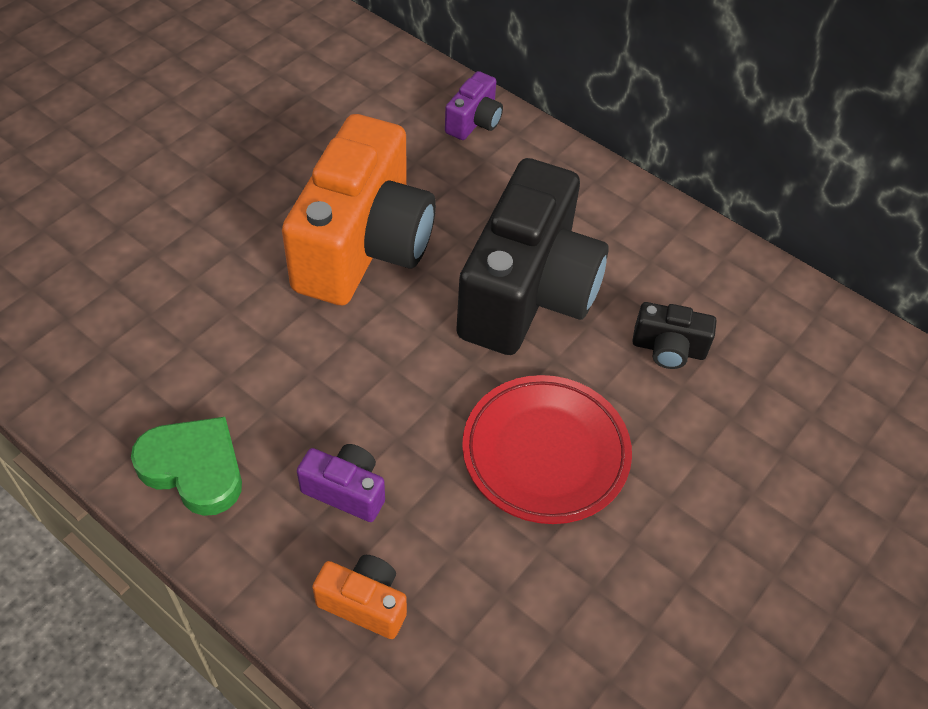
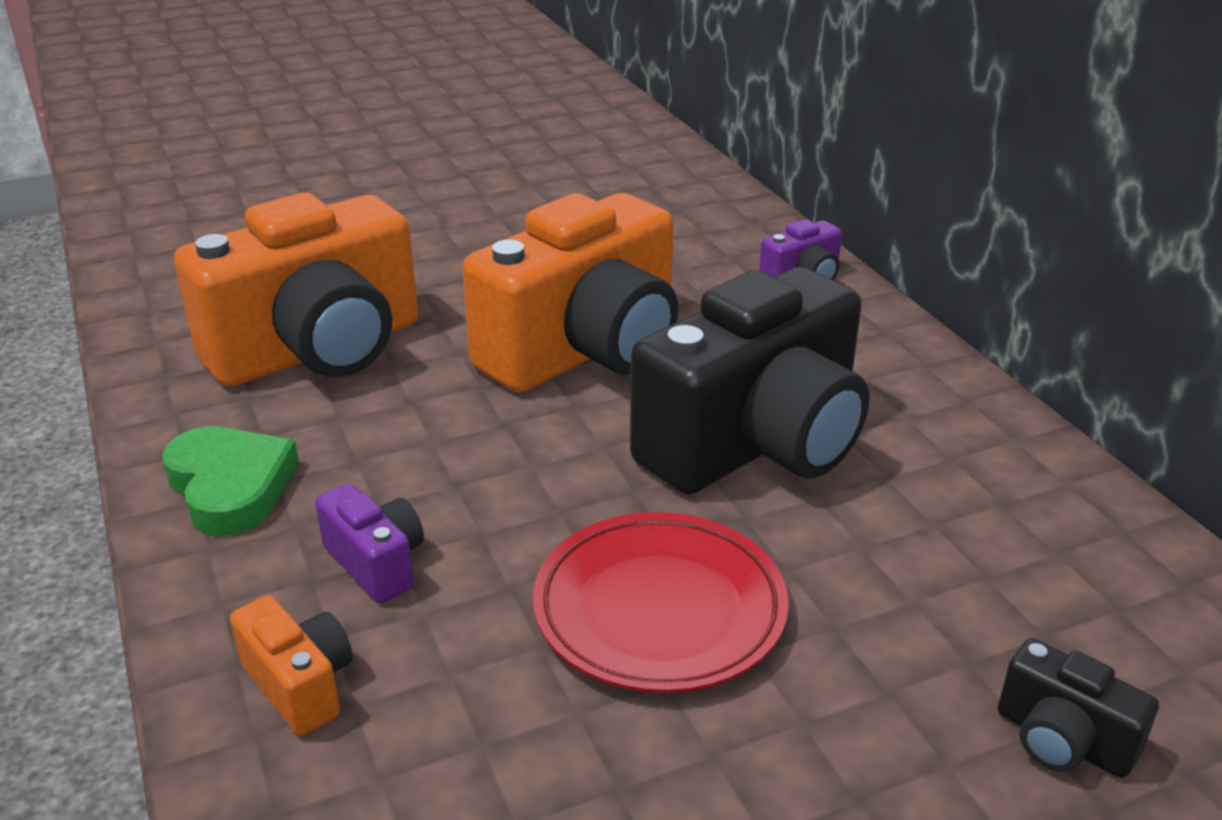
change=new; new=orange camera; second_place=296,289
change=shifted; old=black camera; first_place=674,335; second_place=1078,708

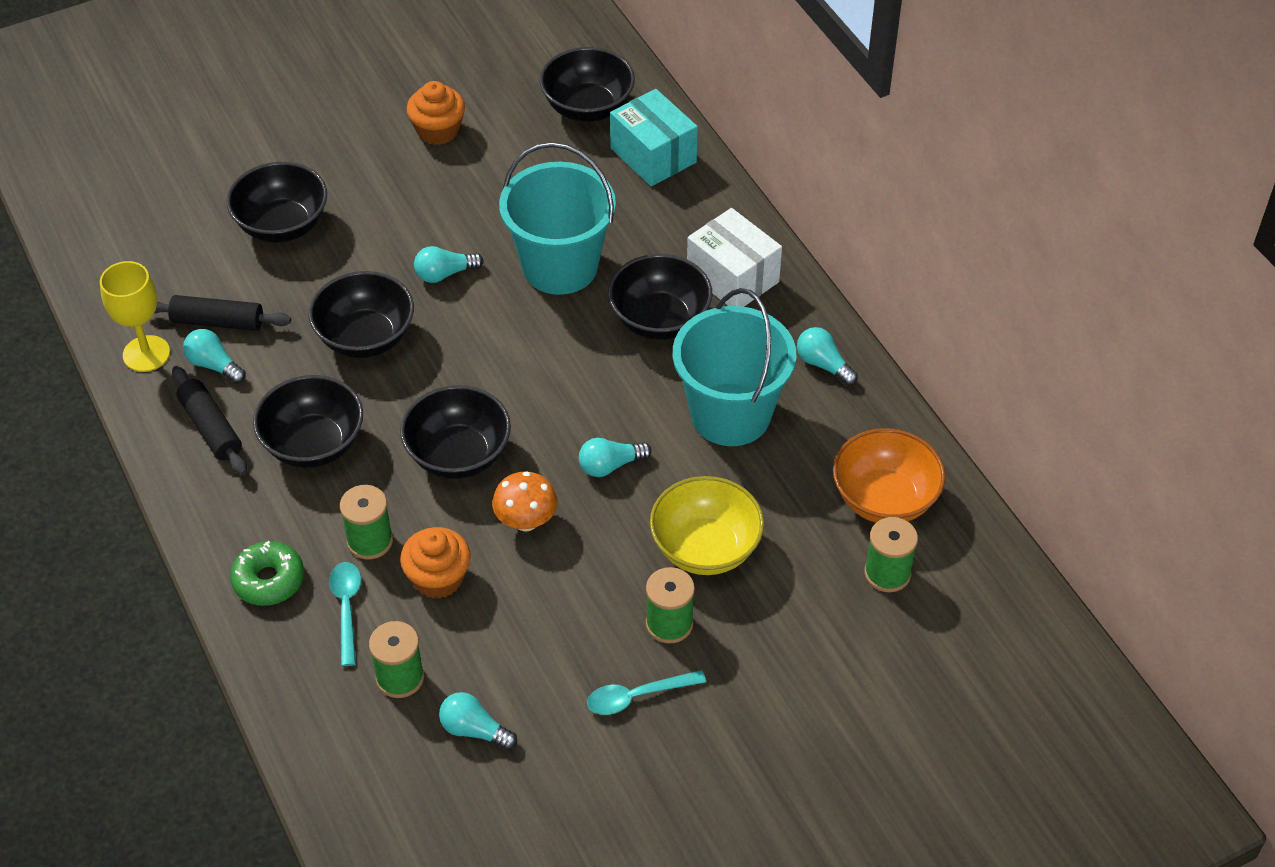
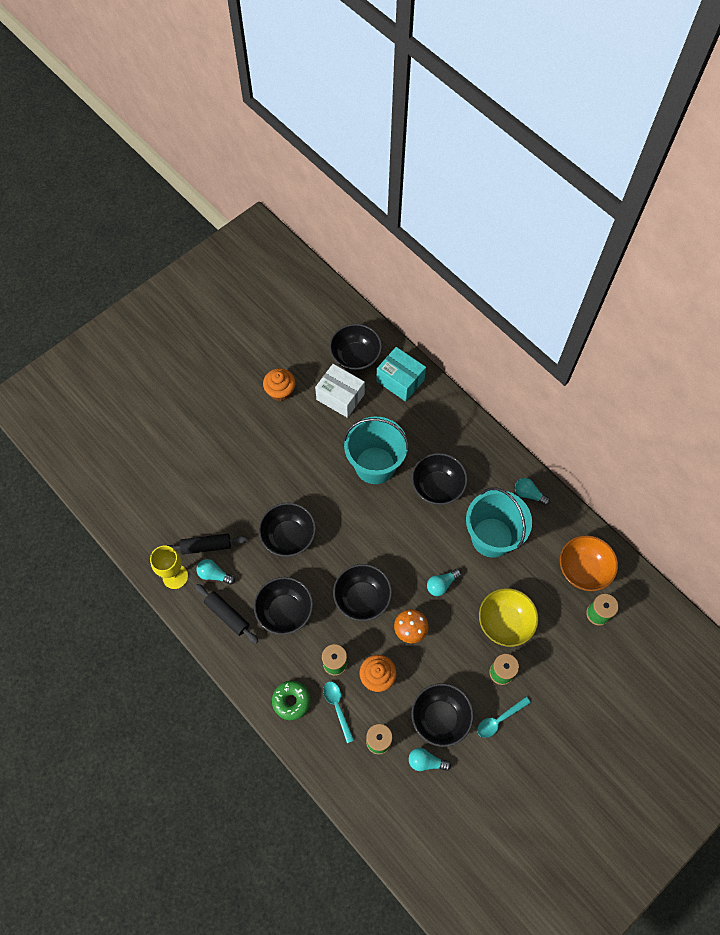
change=gone; old=turquoise light bulb; first_place=449,264
change=shifted; old=black bowl; first_place=277,202; second_place=442,715
change=shifted; old=white box; first_place=734,257; second_place=340,391

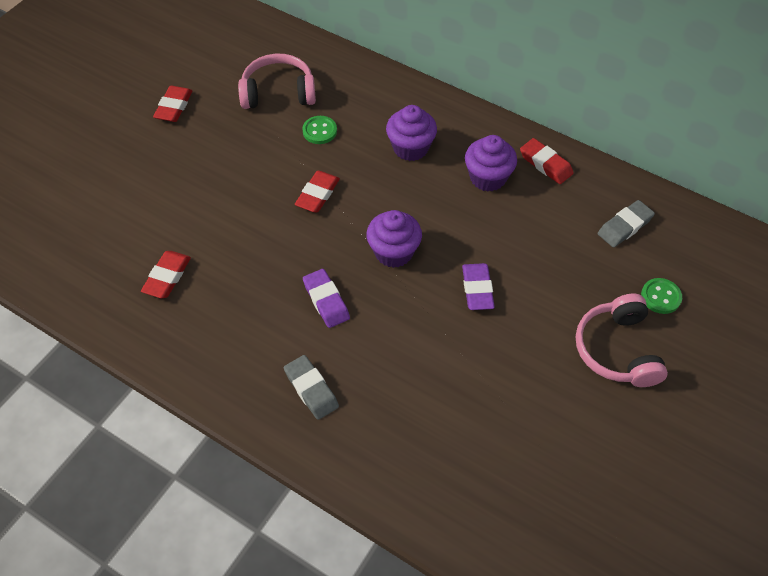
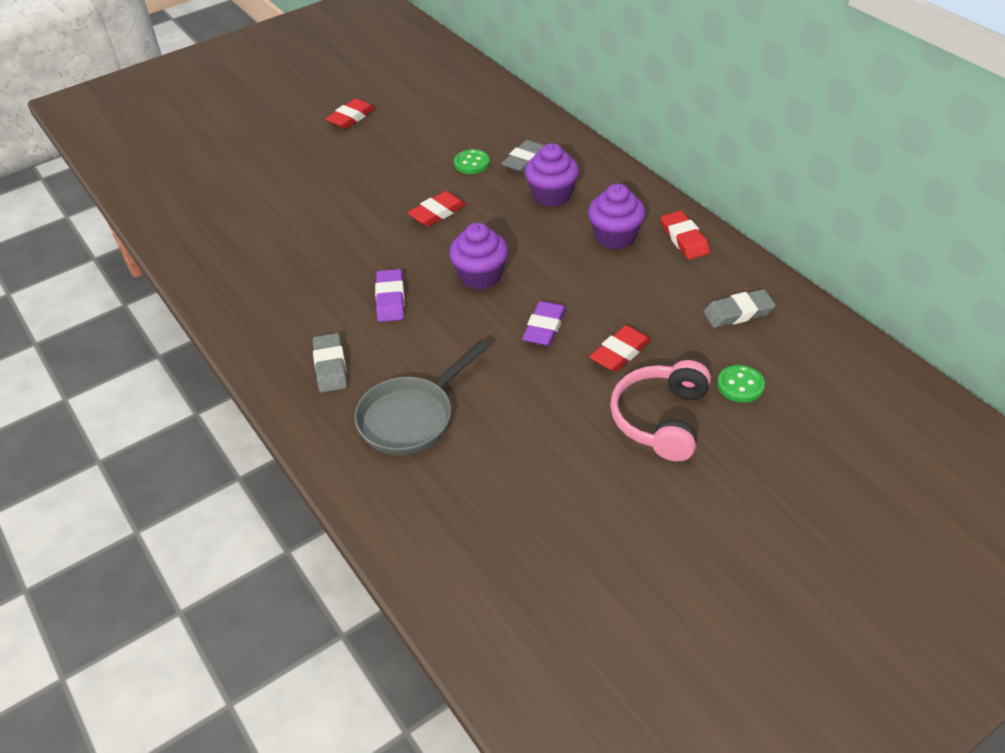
change=gone; old=pink headphones; first_place=277,81
change=new; new=grey pan; second_place=421,397
change=new; new=grey eraser; second_place=522,156
change=shifted; old=red eraser; first_place=166,274; second_place=620,348

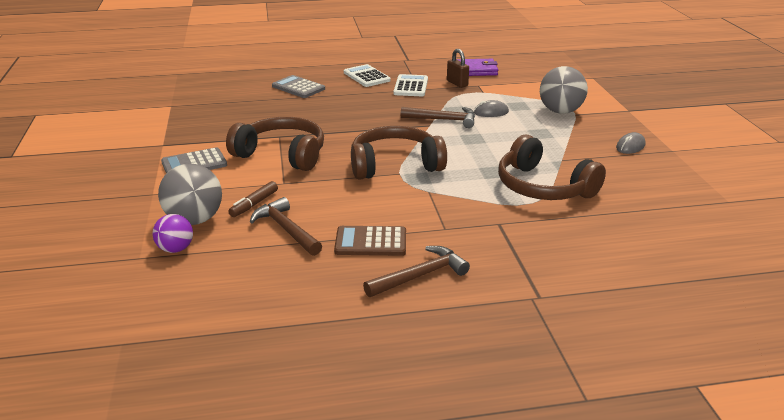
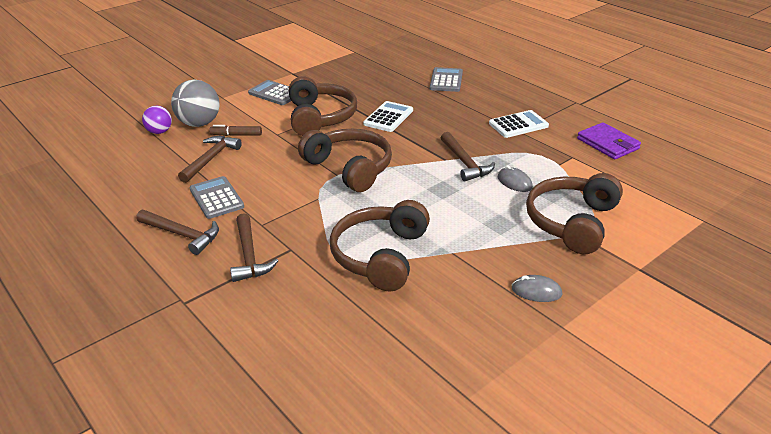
change=gone; old=brown padlock; first_place=458,68
change=new; new=brown hammer; second_place=254,247
change=shifted; old=white calculator; first_place=367,75; second_place=388,116
change=swapped; old=grey ball; new=brown headphones; first_place=564,90; second_place=574,213
change=repainted; old=brown calculator; new=grey calculator; first_place=370,241; second_place=217,197

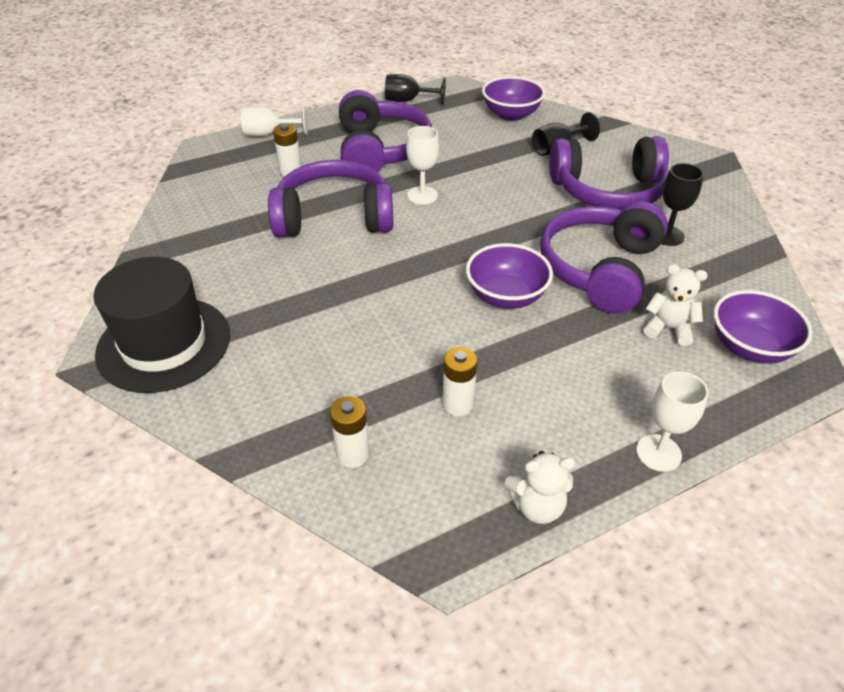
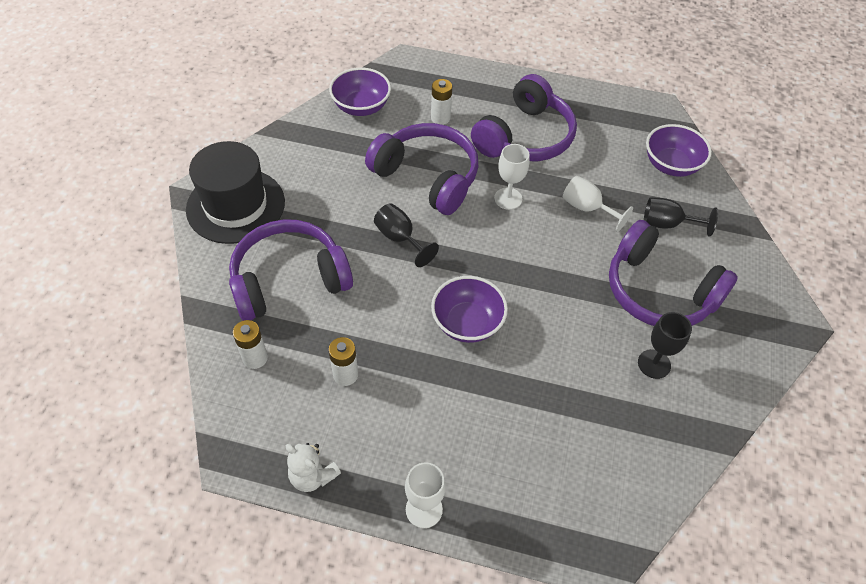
change=gone; old=white teddy bear; first_place=675,305
change=shifted; old=white goblet; first_place=274,121; second_place=598,204
change=shifted; old=black goblet; first_place=415,89; second_place=406,235
change=shifted; old=purple headphones; first_place=604,257; second_place=291,269
change=shifted; old=purple bowl; first_place=763,327; second_place=360,92

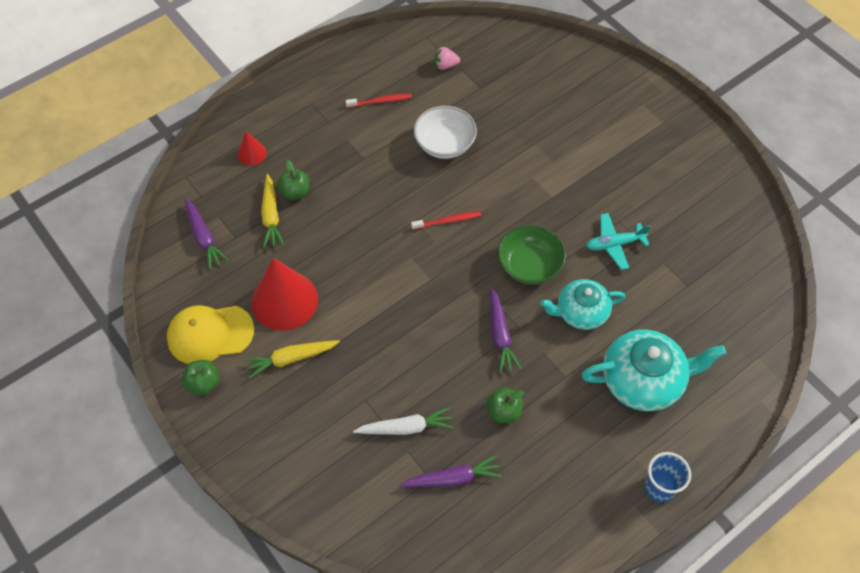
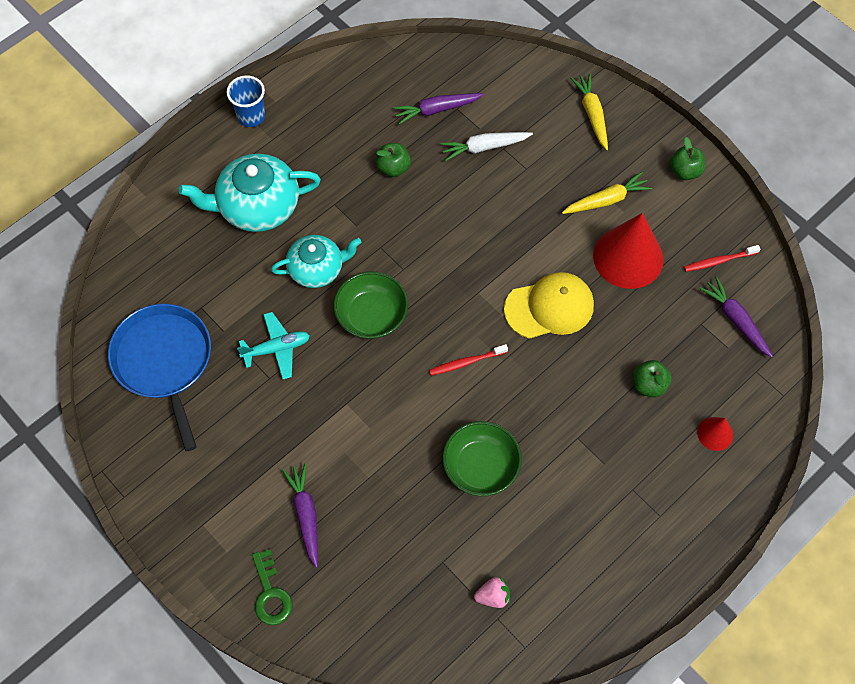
change=new; new=blue pan; second_place=159,377
change=new; new=green key; second_place=272,587
change=shifted; old=yellow cap; first_place=210,334; second_place=549,305
change=shifted; old=yellow carrot; first_place=272,211; second_place=589,111
change=shifted; old=red toothbrush; first_place=379,100; second_place=722,258
change=shifted; old=purple carrot; first_place=506,330; second_place=300,515
change=repainted; old=white bowl; new=green bowl; first_place=445,132; second_place=482,458

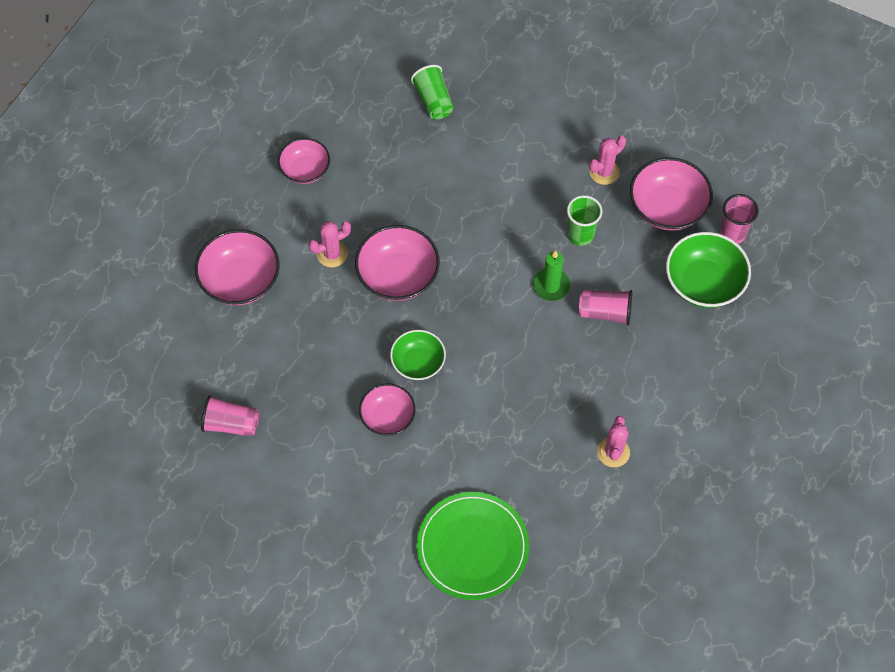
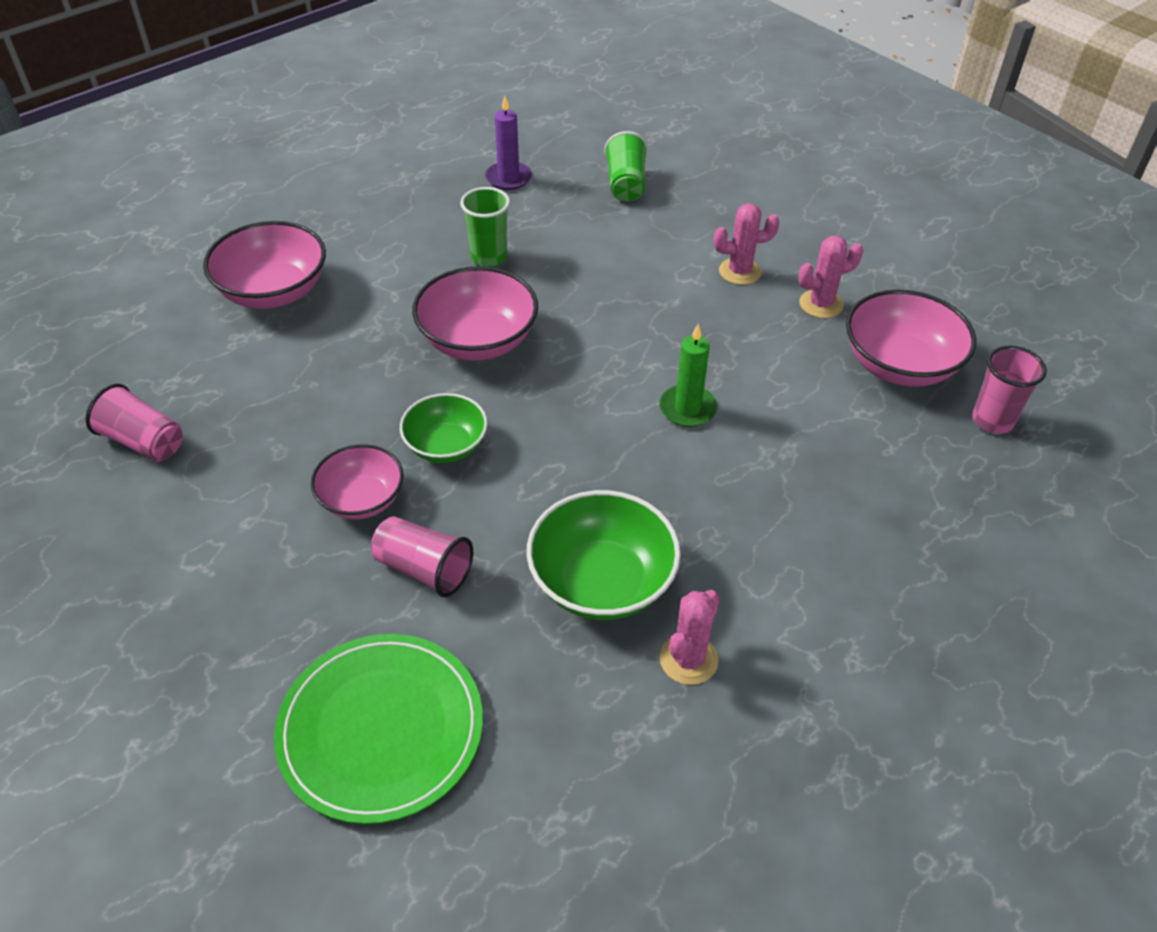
change=gone; old=pink bowl; first_place=304,161
change=new; new=purple candle; second_place=508,143
change=shifted; old=pink cactus; first_place=330,244; second_place=746,244
change=shifted; old=green cup; first_place=584,220; second_place=485,227
change=shifted; old=pink cup; first_place=605,308; second_place=422,556
change=shifted; old=green bowl; first_place=708,270; second_place=604,555

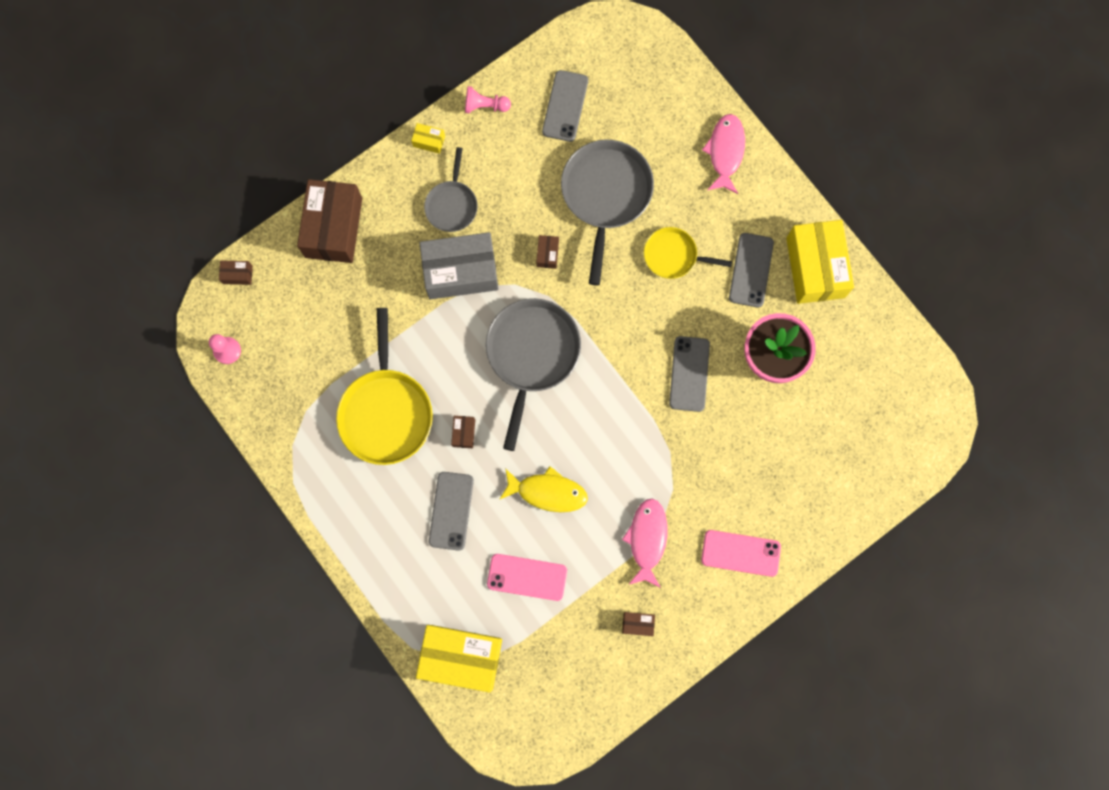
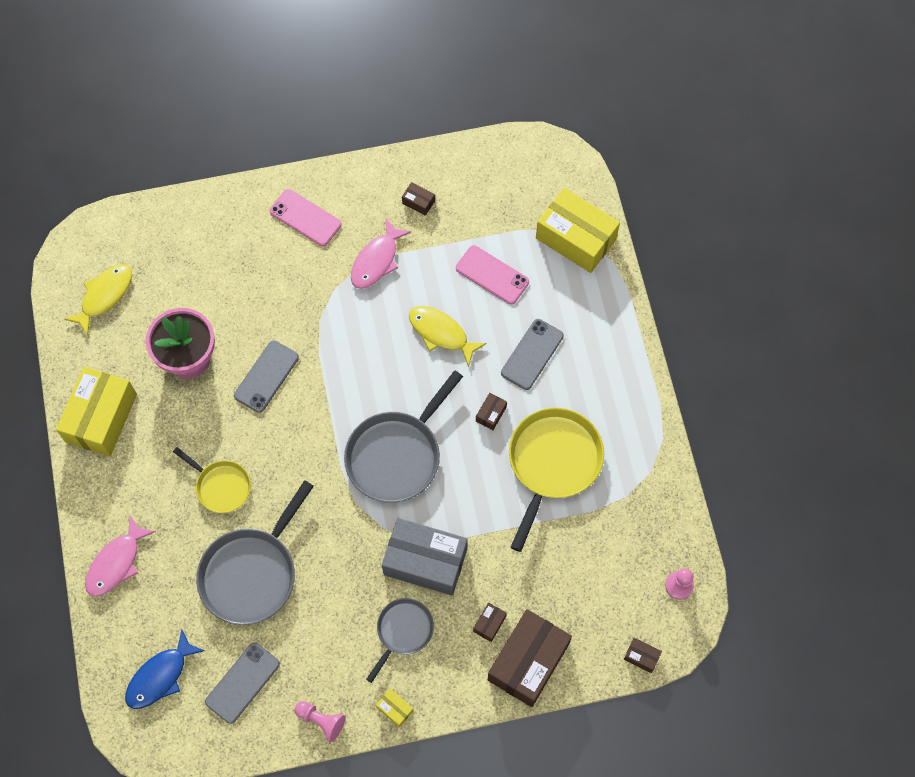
change=gone; old=grey phone; first_place=751,270
change=new; new=yellow fish; second_place=98,300
change=new; new=blue fish; second_place=165,669
change=shifted; old=brown box; first_place=547,252; second_place=490,622

